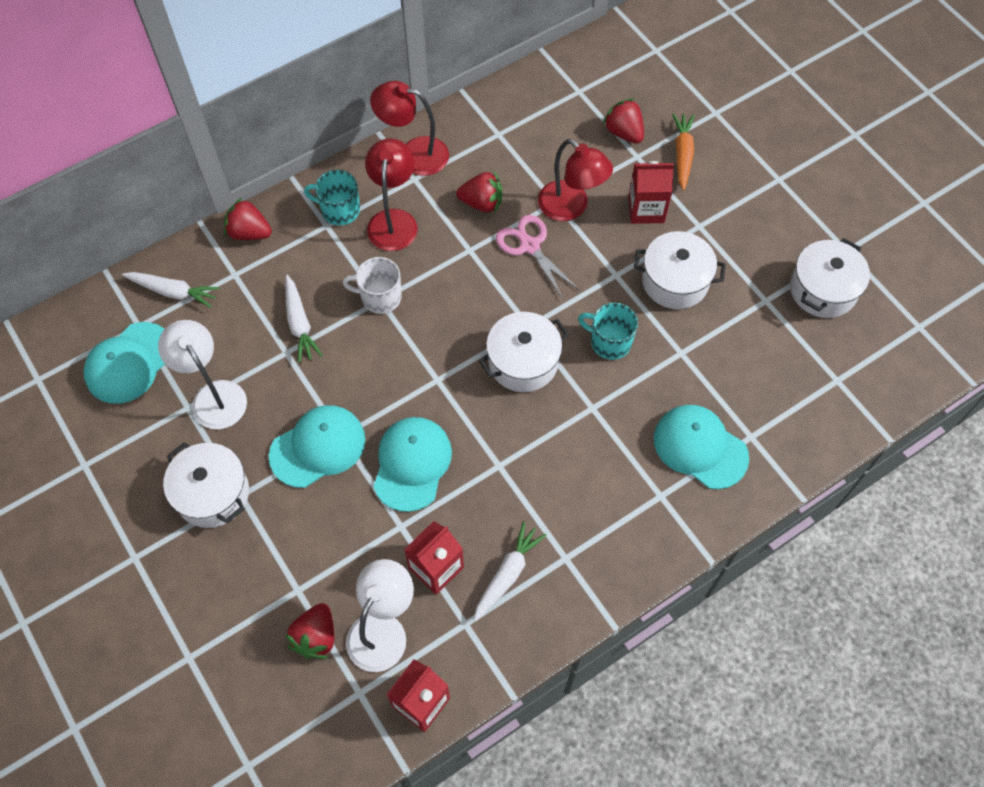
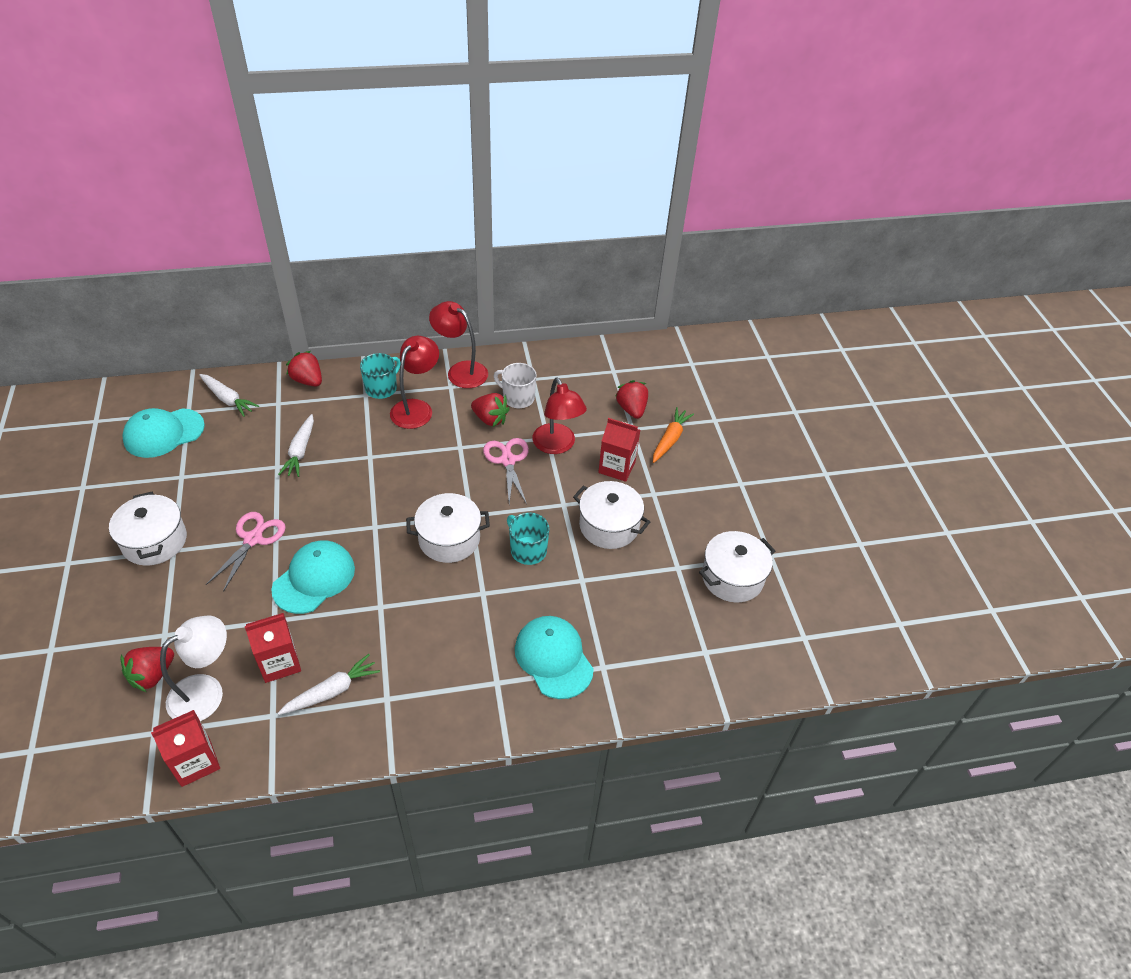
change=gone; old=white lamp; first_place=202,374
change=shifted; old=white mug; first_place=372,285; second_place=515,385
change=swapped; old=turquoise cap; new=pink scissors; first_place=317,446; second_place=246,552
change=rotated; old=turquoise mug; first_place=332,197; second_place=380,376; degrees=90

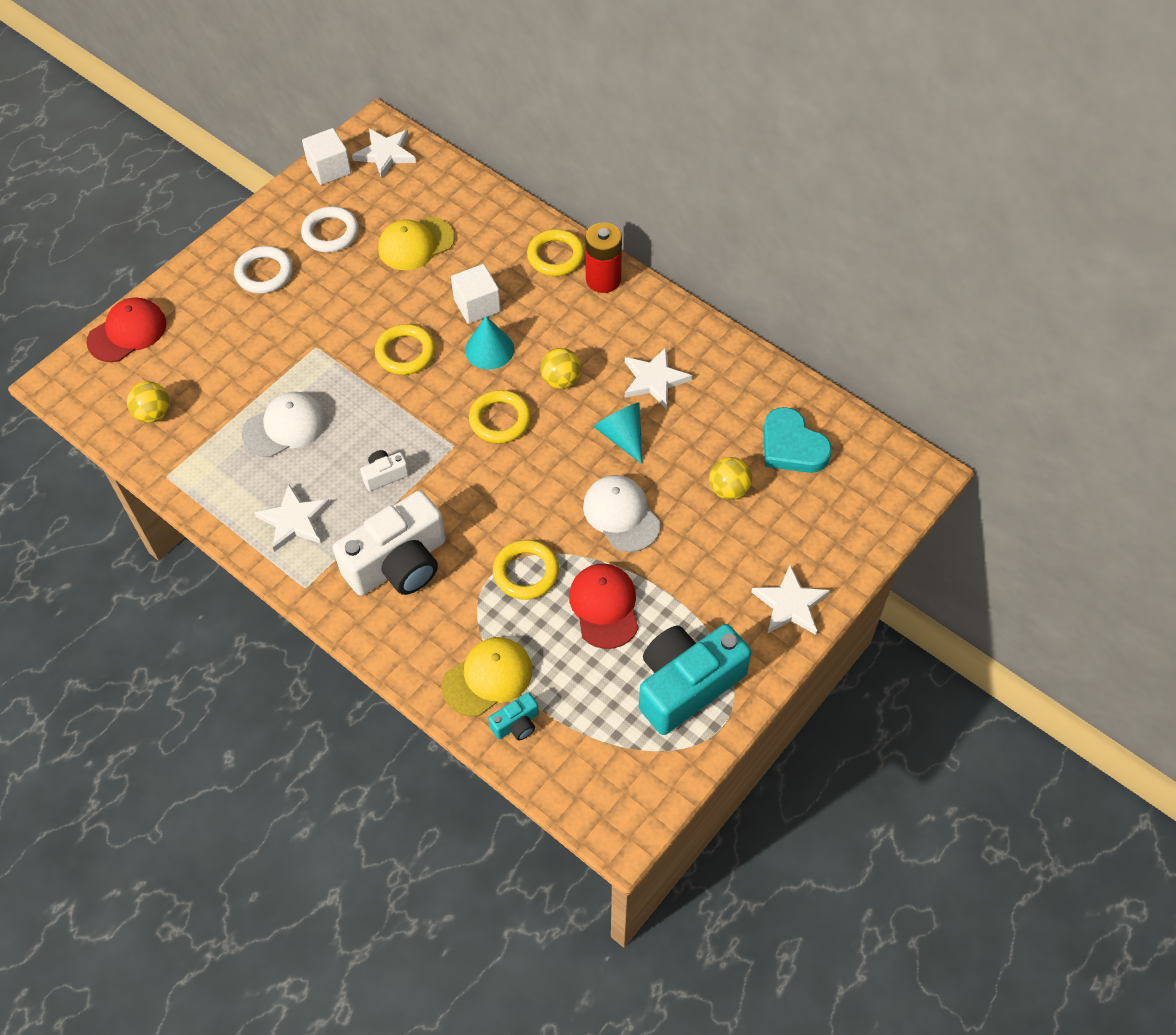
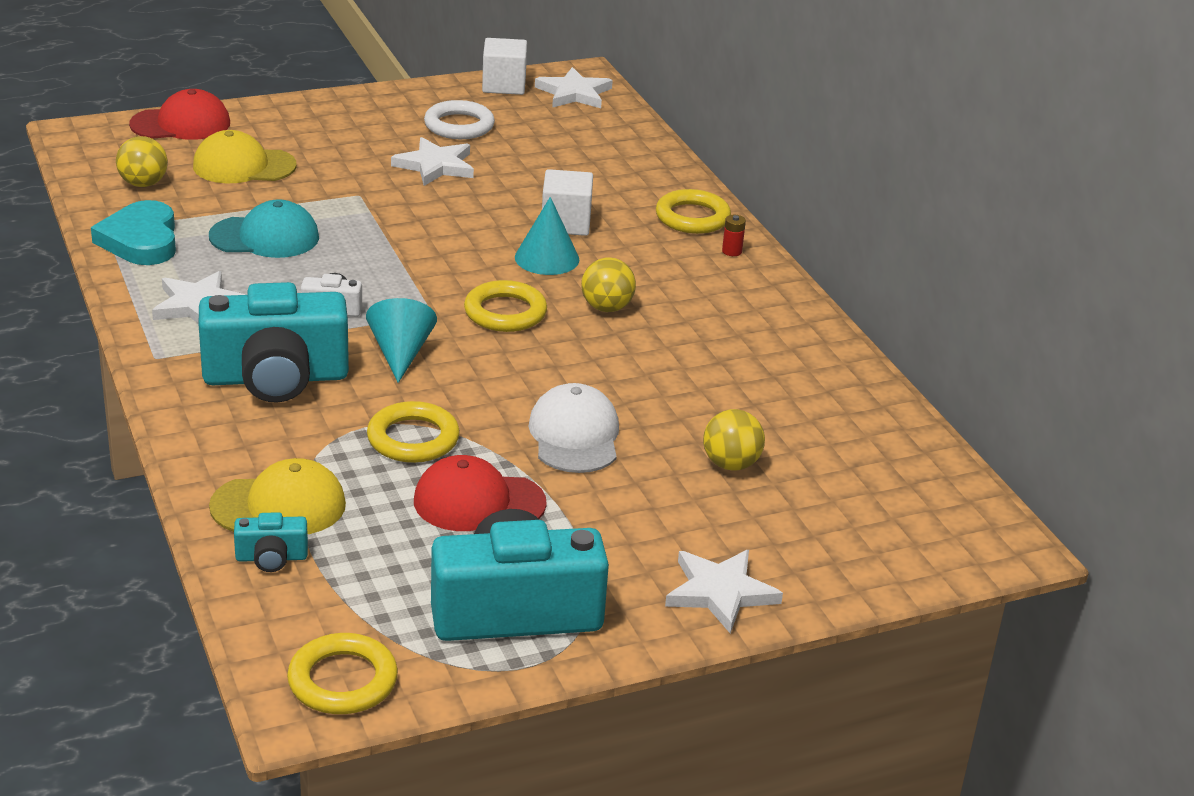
change=gone; old=white ring; first_place=263,270
change=shifted; old=yellow ring; first_place=405,349; second_place=342,673
change=shifted; old=yellow cap; first_place=416,243; second_place=245,156
change=shifted; old=turquoise cone; first_place=618,433; second_place=401,340
change=shifted; old=white star; first_place=658,378; second_place=432,161
change=shifted; old=turquoise heart; first_place=797,440; second_place=133,232
change=repainted; old=white cap; new=turquoise cap; first_place=284,424; second_place=264,228
change=repainted; old=white camera; new=turquoise camera; first_place=389,543; second_place=274,342
change=rotated; old=red cap; first_place=604,606; second_place=480,493; degrees=-105
change=scaled; old=red battery; first_place=603,257; second_place=734,235; factor=0.43

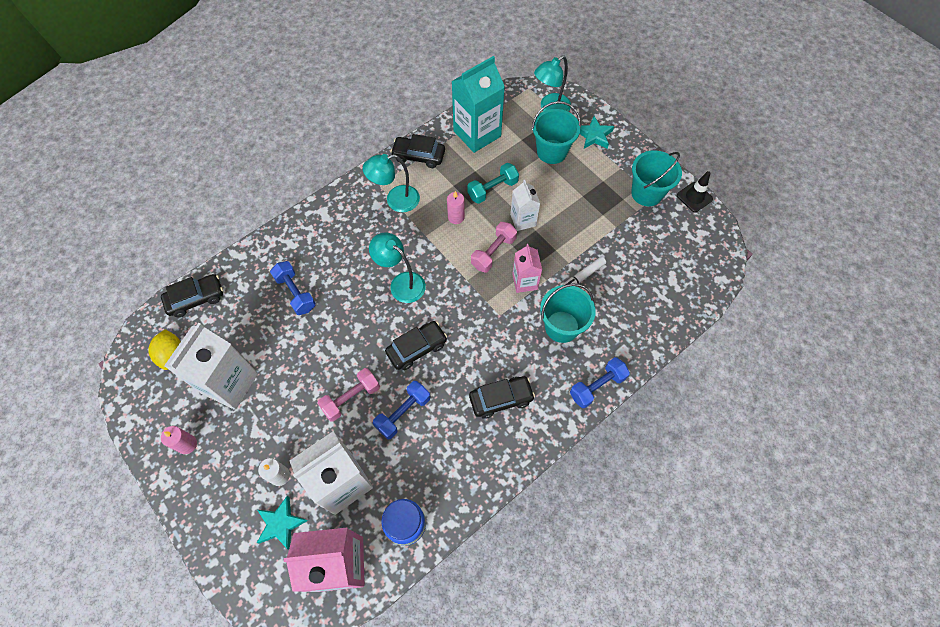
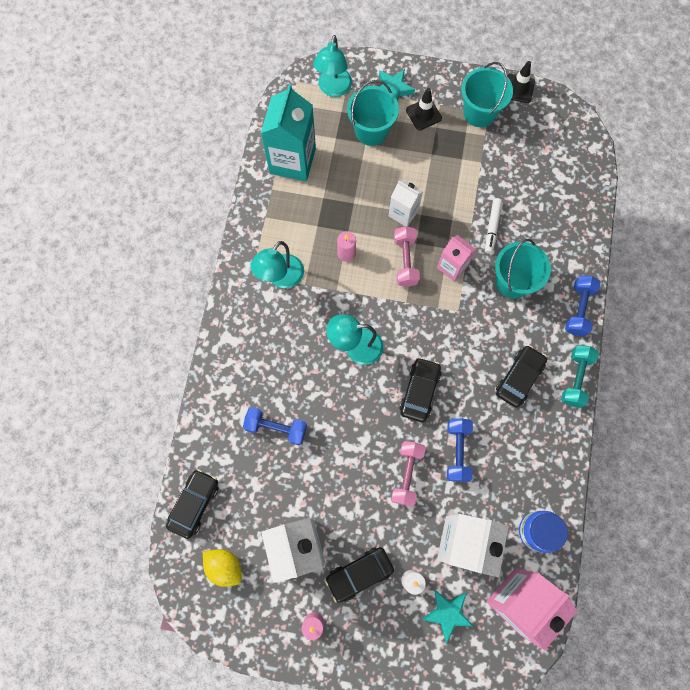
change=new; new=black traffic cone; second_place=424,109
change=shifted; old=black car; first_place=418,151; second_place=359,575
change=shifted; old=turquoise dumbbell; first_place=493,183; second_place=580,376

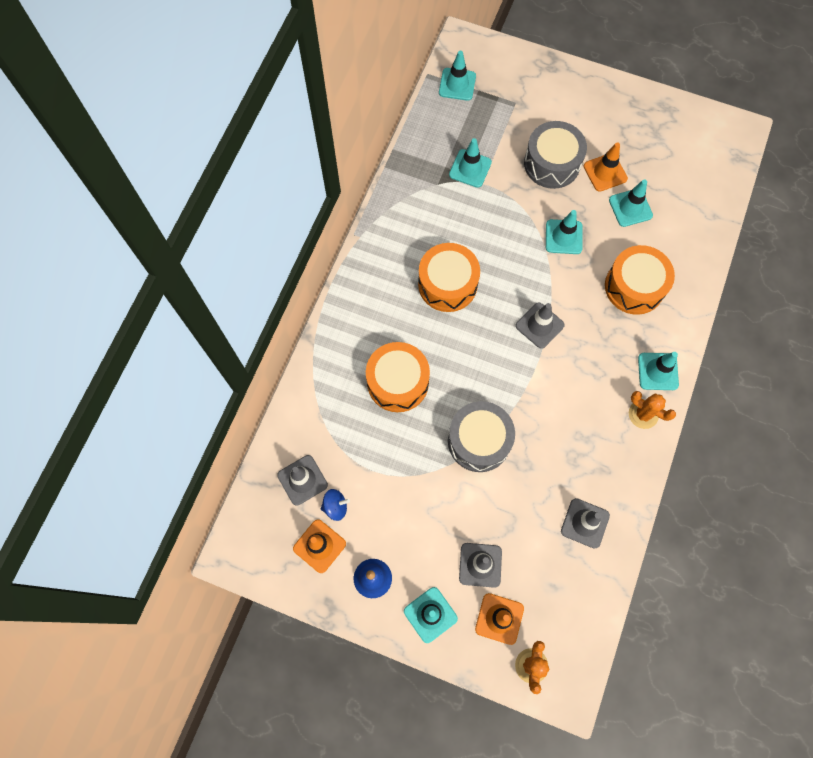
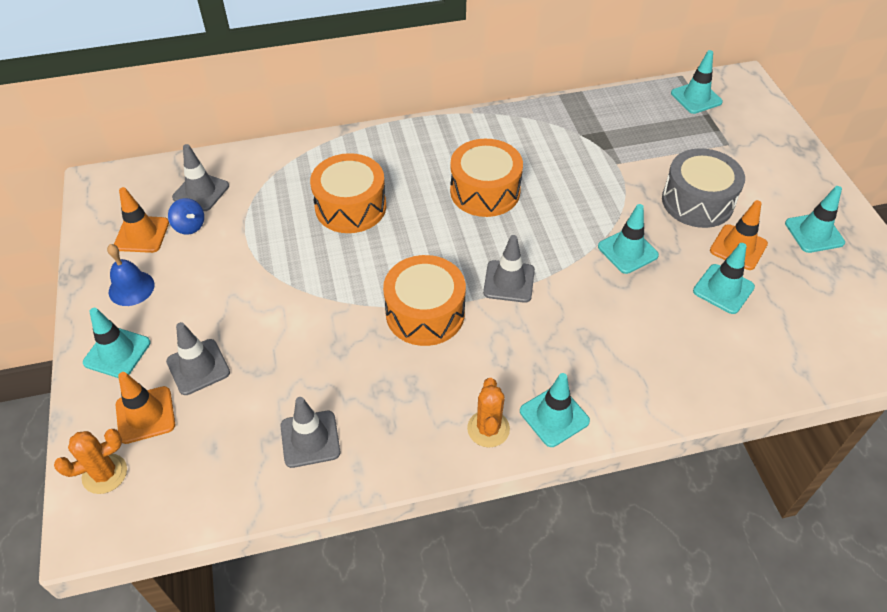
change=gone; old=grey drum; first_place=481,436
change=shifted; old=turquoise traffic cone; first_place=470,163; second_place=815,219
change=shifted; old=orange drum; first_place=640,280; second_place=424,300

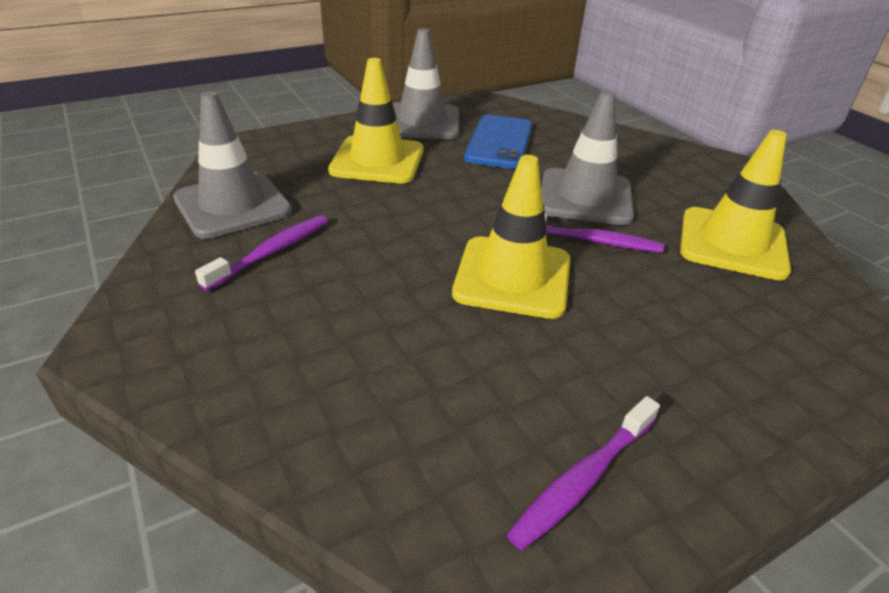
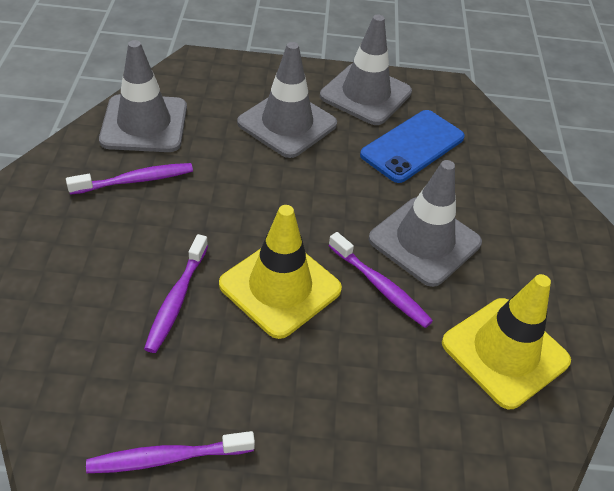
change=new; new=purple toothbrush; second_place=176,293
change=repainted; old=yellow traffic cone; new=grey traffic cone; first_place=376,121; second_place=287,100

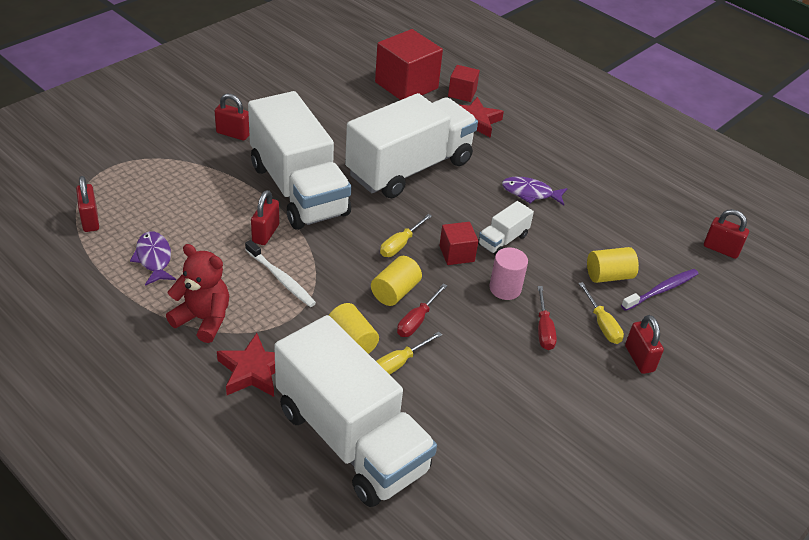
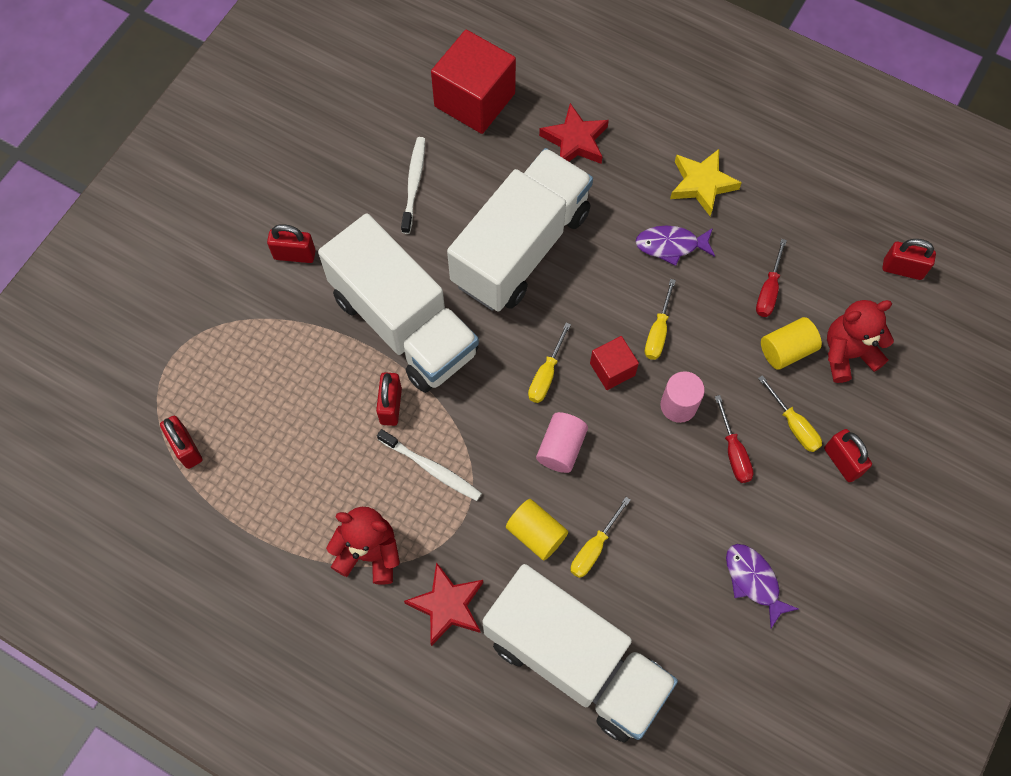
change=gone; old=red cube; first_place=464,83
change=new; new=white toothbrush; second_place=413,185
change=new; new=yellow star; second_place=706,182
change=shifted; old=purple fish; first_place=153,258; second_place=762,586
change=shifted; old=red screwdriver; first_place=422,310; second_place=771,278
change=swapped; old=white truck; new=yellow screwdriver; first_place=506,228; second_place=660,319
change=swapped; old=purple toothbrush; new=red teddy bear; first_place=659,290; second_place=860,341
change=repainted; old=yellow cylinder; new=pink cylinder; first_place=396,281; second_place=562,442

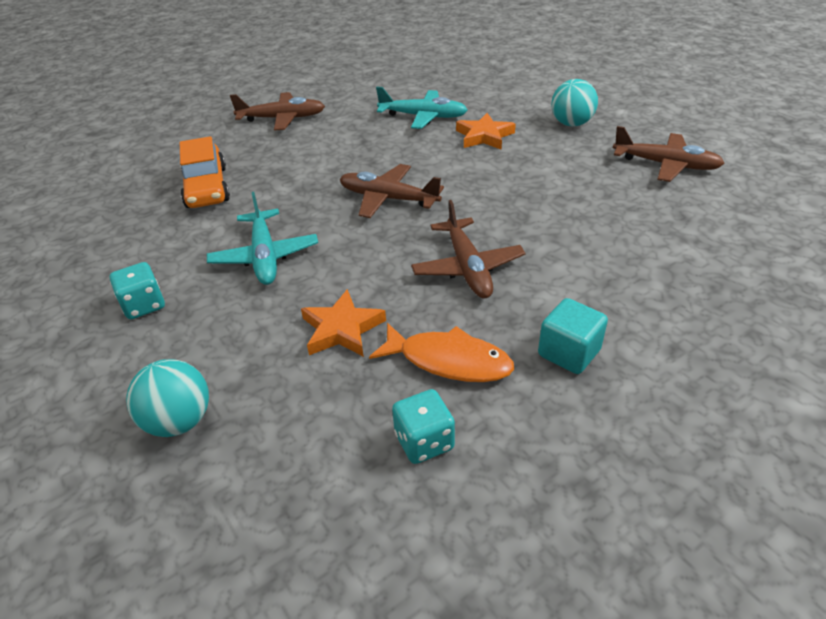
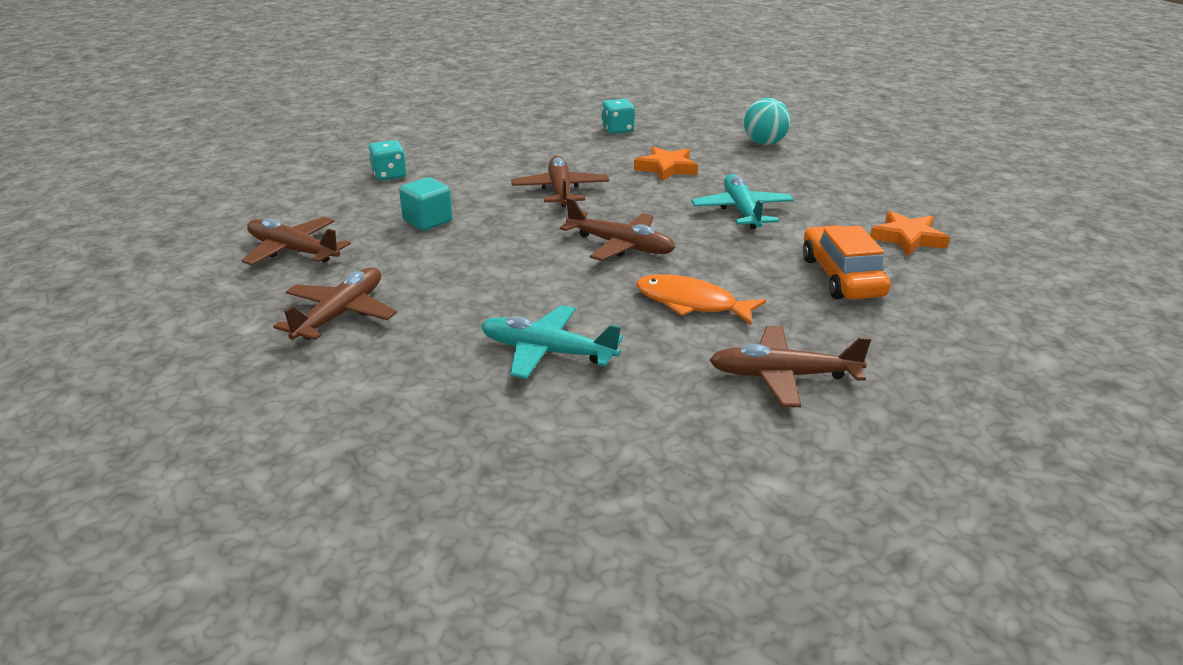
change=shifted; old=turquoise dice; first_place=137,290; second_place=387,160
change=shifted; old=orange fish; first_place=441,352; second_place=701,299
change=shifted; old=orange star; first_place=486,131; second_place=910,233
change=shifted; old=turquoise cube; first_place=573,336; second_place=426,204
change=swapped; old=turquoise ball; new=brown plane; first_place=574,102; second_place=335,304

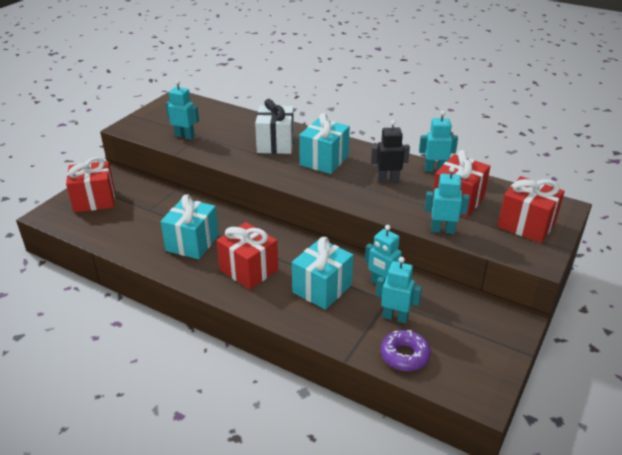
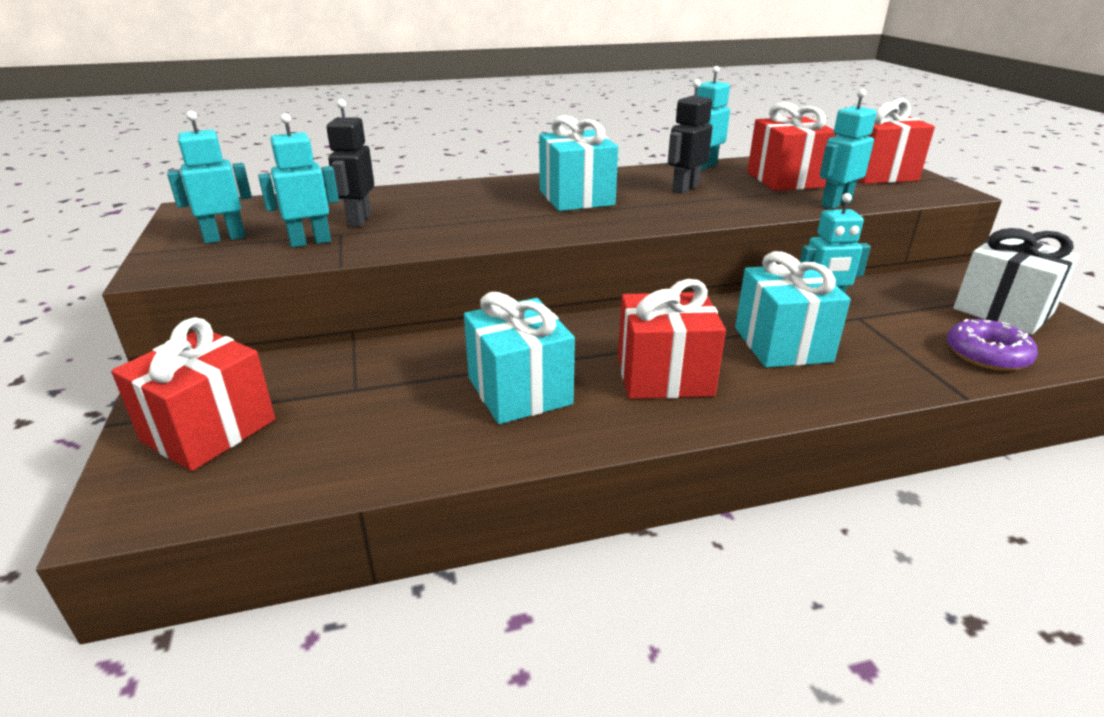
change=new; new=black robot; second_place=350,162
change=shifted; old=white gift; first_place=274,126; second_place=1016,281
change=shifted; old=turquoise robot; first_place=399,290; second_place=209,177

